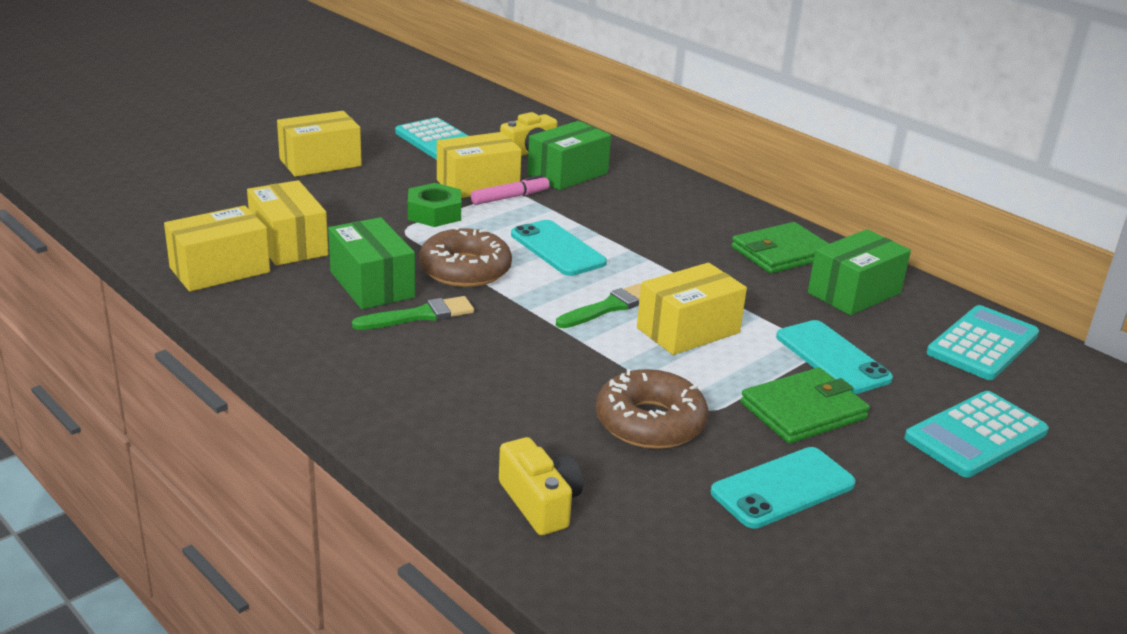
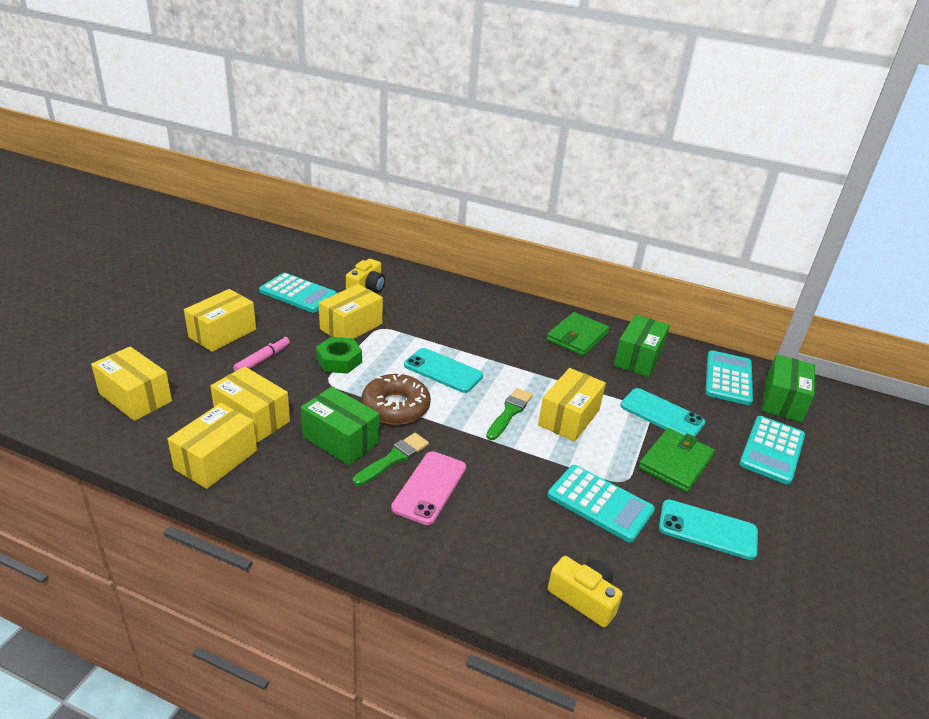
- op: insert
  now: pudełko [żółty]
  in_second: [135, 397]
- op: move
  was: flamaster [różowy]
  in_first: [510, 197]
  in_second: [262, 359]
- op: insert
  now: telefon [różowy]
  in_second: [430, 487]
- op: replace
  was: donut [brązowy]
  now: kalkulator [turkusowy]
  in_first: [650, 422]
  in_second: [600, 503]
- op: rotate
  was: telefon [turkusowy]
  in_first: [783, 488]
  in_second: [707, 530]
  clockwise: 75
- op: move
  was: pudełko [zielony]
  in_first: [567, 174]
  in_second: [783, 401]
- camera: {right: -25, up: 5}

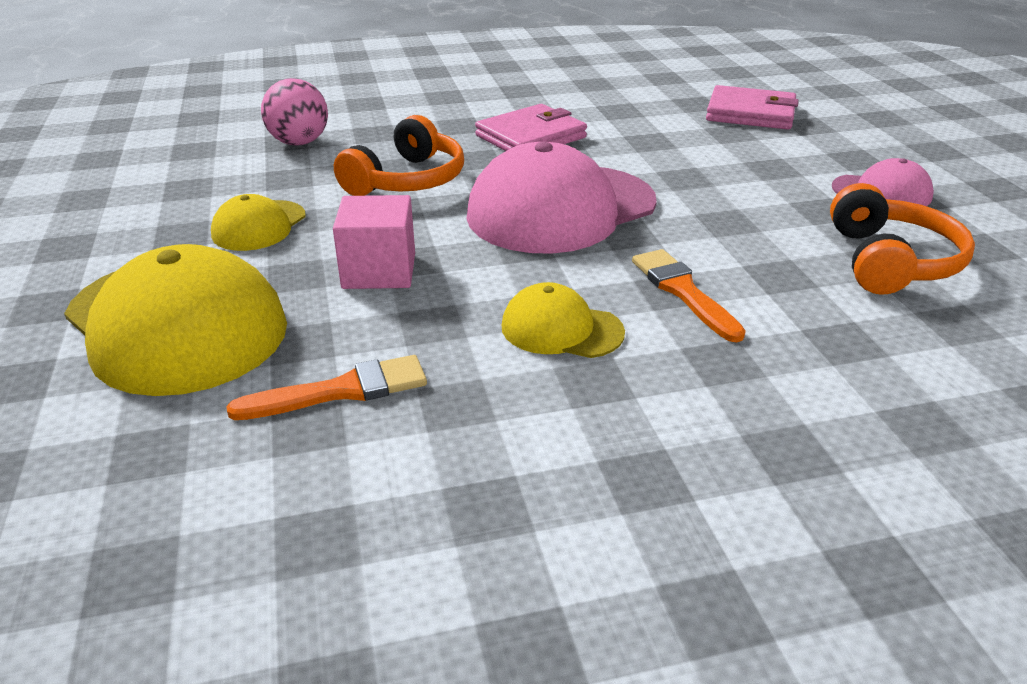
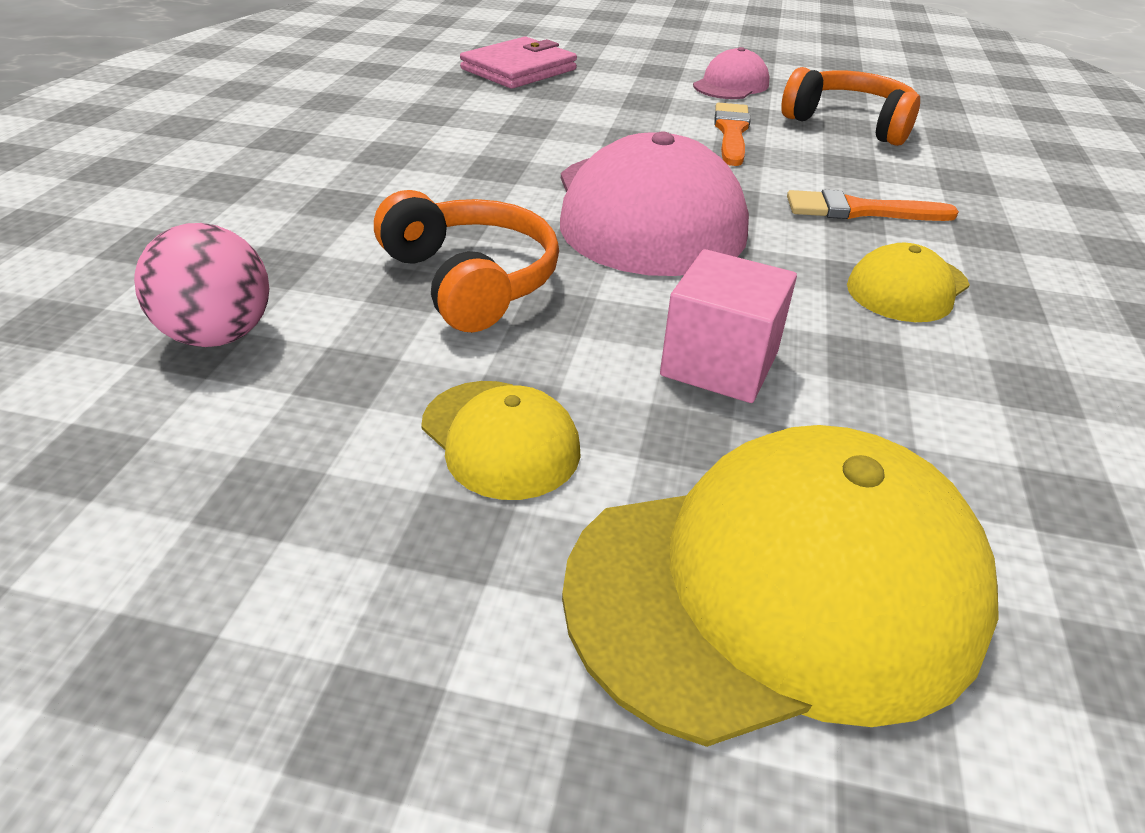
- op: move
  was: pędzel [pomarańczowy]
  in_first: [341, 391]
  in_second: [731, 132]
- op: delete
  was: portfel [różowy]
  in_first: [531, 137]
- camera: {right: -65, up: 5}

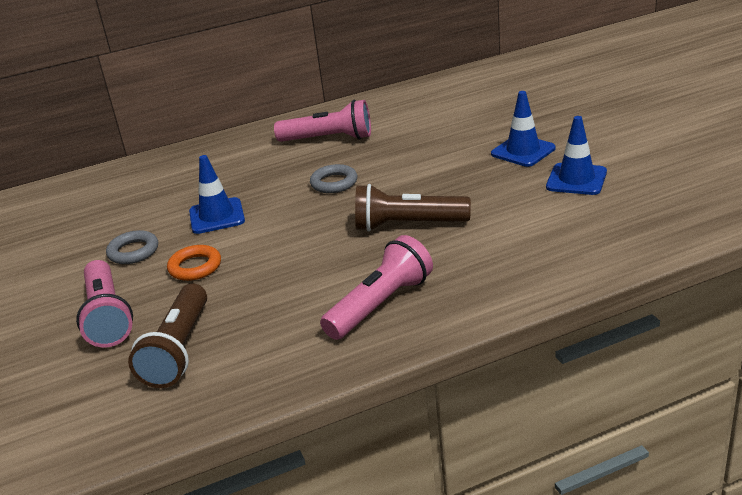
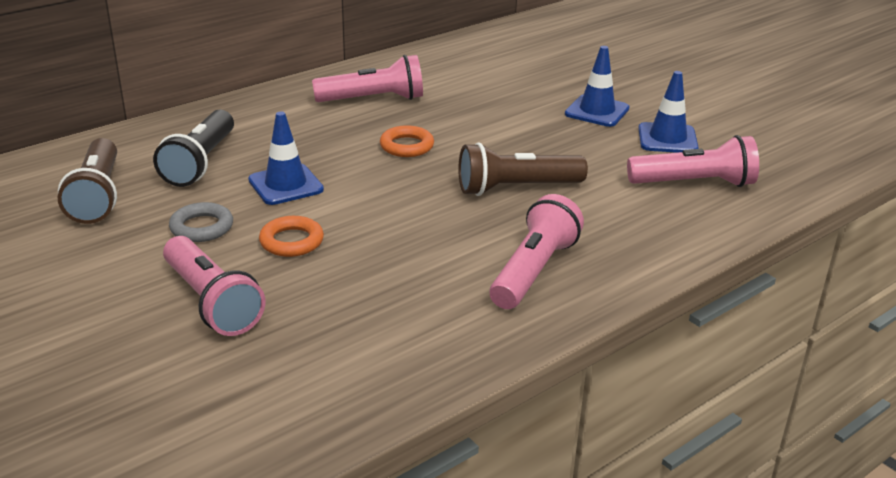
- op: move
  was: latarka [brązowy]
  in_first: [178, 350]
  in_second: [97, 196]
- op: insert
  now: latarka [czarny]
  in_second: [200, 162]
- op: recolor
  was: pierścień [szary]
  now: pierścień [pomarańczowy]
  in_first: [334, 183]
  in_second: [407, 146]
- op: insert
  now: latarka [różowy]
  in_second: [694, 183]
- camera: {right: -20, up: 0}

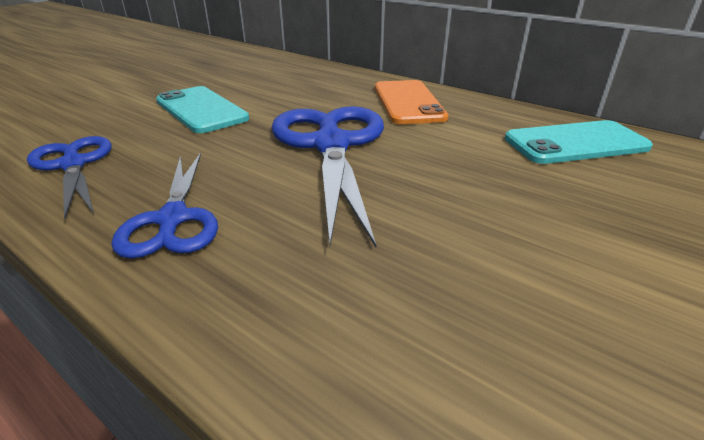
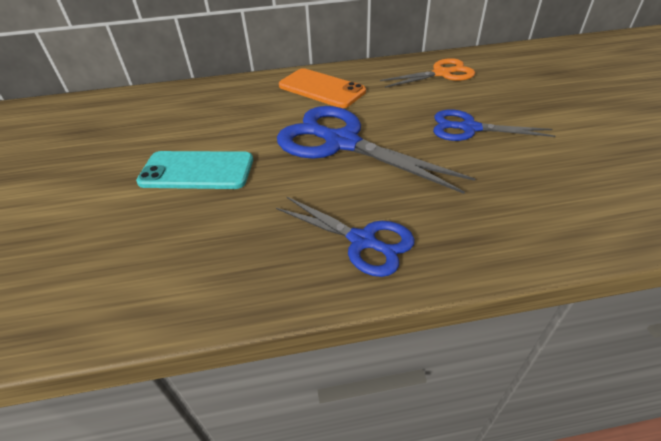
- op: replace
  was: telefon [turkusowy]
  now: nożyczki [pomarańczowy]
  in_first: [575, 143]
  in_second: [441, 74]
- op: move
  was: nożyczki [niebieski]
  in_first: [73, 165]
  in_second: [469, 128]
- camera: {right: -45, up: 10}

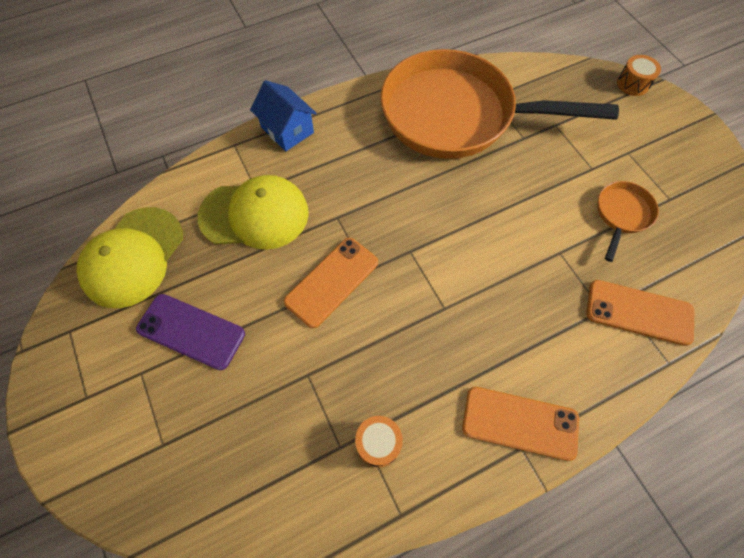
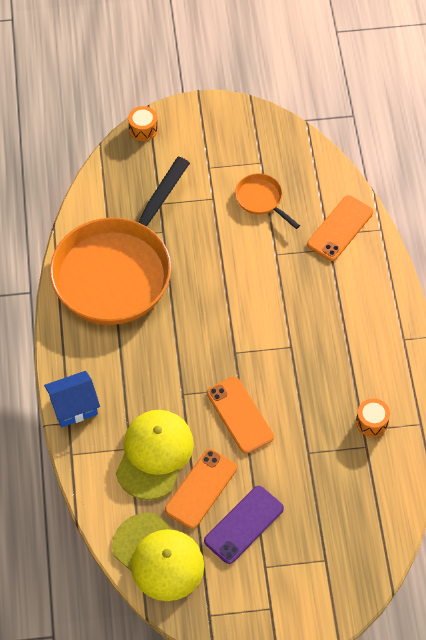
- op: move
  was: telefon [pomarańczowy]
  in_first: [520, 423]
  in_second: [201, 489]
- camera: {right: -70, up: -5}

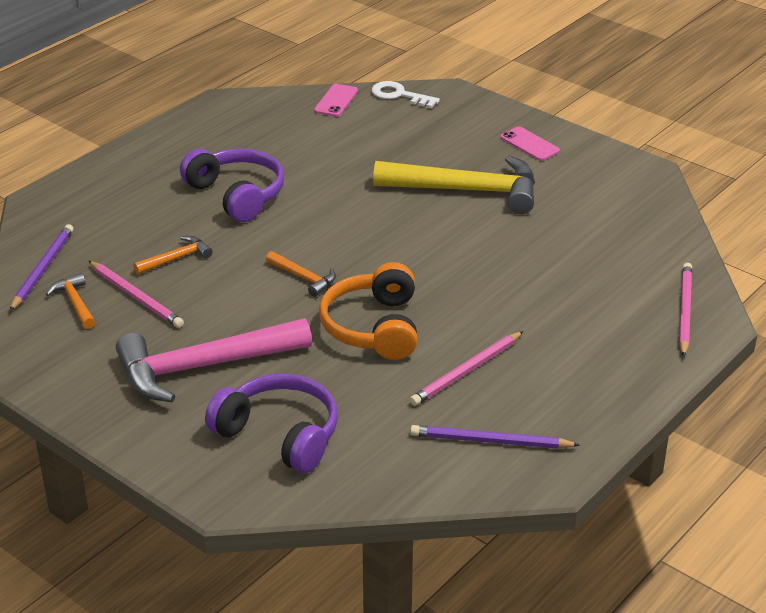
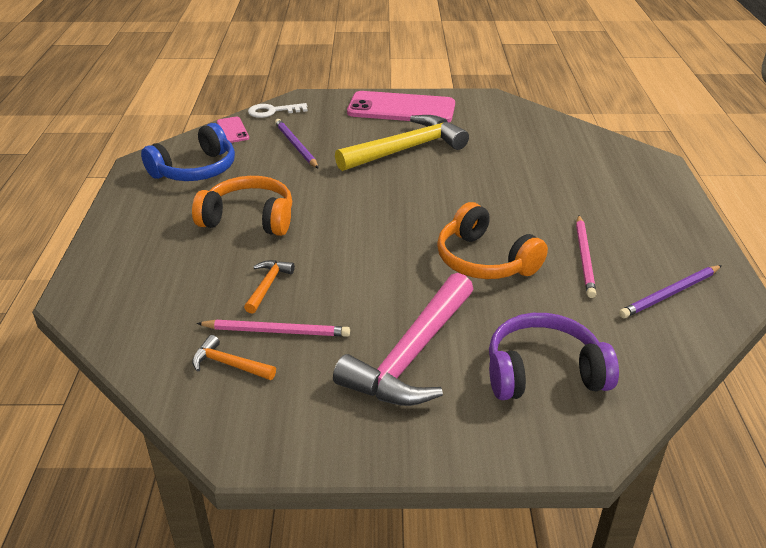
- op: insert
  now: słuchawki [niebieski]
  in_second: [195, 170]
- op: recolor
  was: słuchawki [fioletowy]
  now: słuchawki [pomarańczowy]
  in_first: [236, 195]
  in_second: [249, 219]
- op: move
  was: ołówek [fioletowy]
  in_first: [42, 269]
  in_second: [295, 145]
- op: resize
  was: telefon [różowy]
  in_first: [529, 144]
  in_second: [401, 109]
  ratio: 2.19
- op: delete
  was: młotek [pomarańczowy]
  in_first: [303, 278]
- op: delete
  was: ołówek [różowy]
  in_first: [684, 311]
- camera: {right: -40, up: 0}

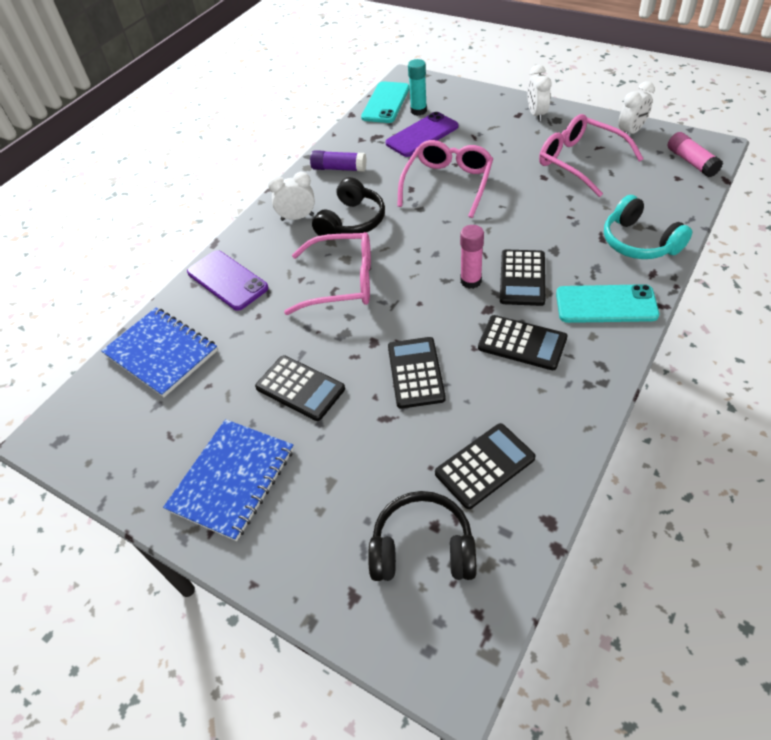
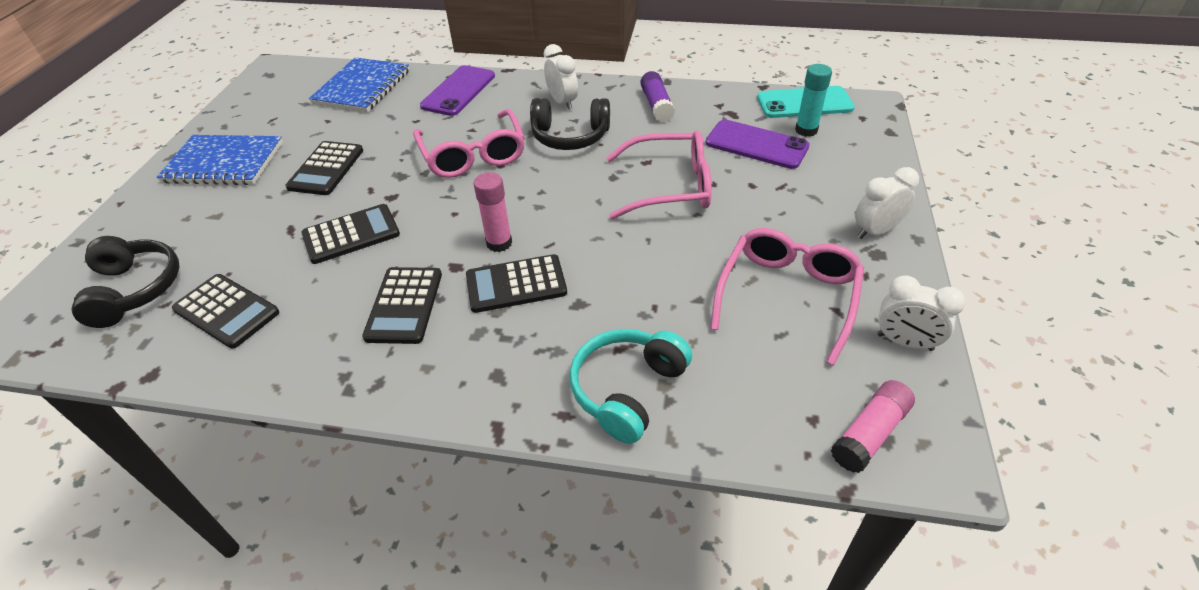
- op: delete
  was: telefon [turkusowy]
  in_first: [606, 304]
- camera: {right: 65, up: -5}

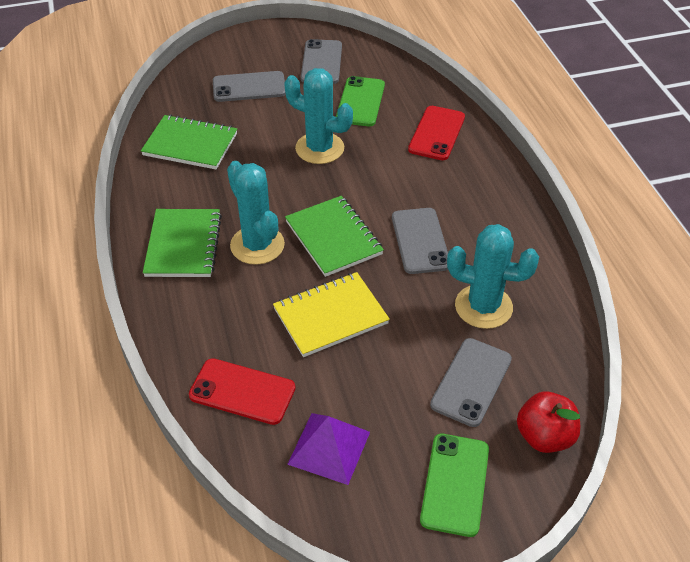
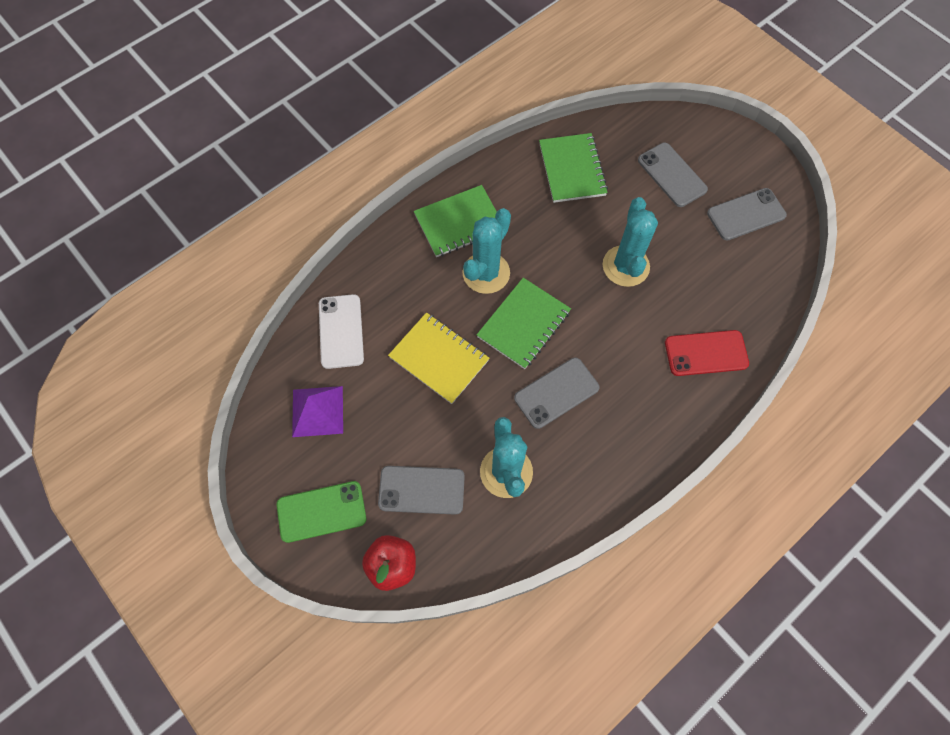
- op: recolor
  was: telefon [czerwony]
  now: telefon [biały]
  in_first: [242, 392]
  in_second: [341, 331]
- op: delete
  was: telefon [zielony]
  in_first: [360, 102]
- camera: {right: 65, up: 20}

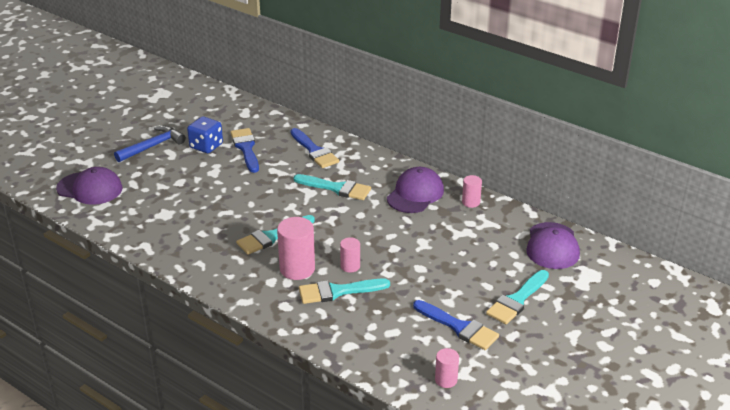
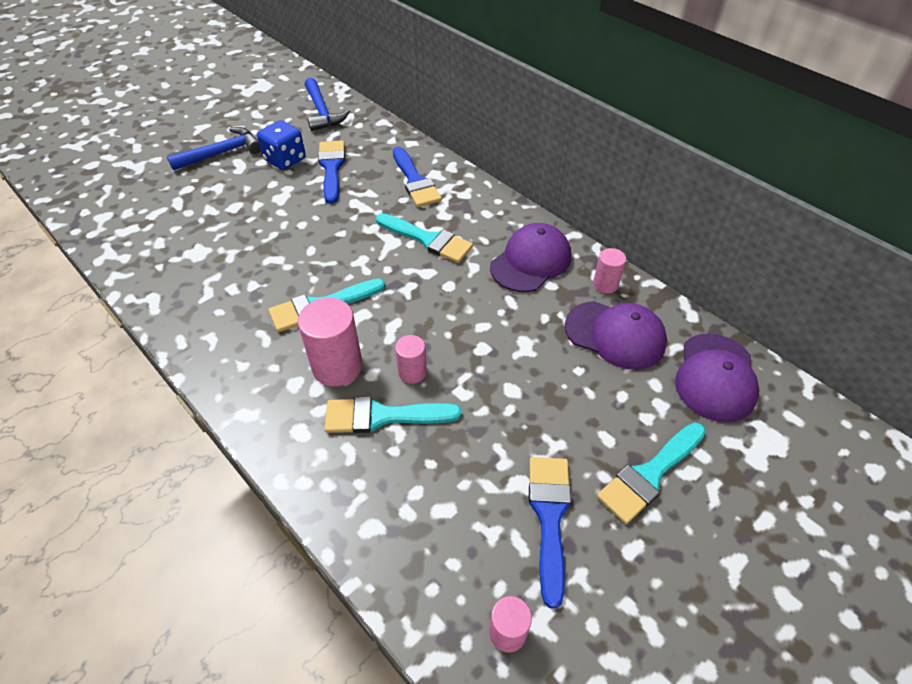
- op: insert
  now: młotek [niebieski]
  in_second: [322, 112]
- op: rotate
  was: pędzel [niebieski]
  in_first: [459, 327]
  in_second: [549, 517]
  clockwise: -135
- op: move
  was: czapka [fioletowy]
  in_first: [90, 188]
  in_second: [615, 335]
- camera: {right: 10, up: 15}

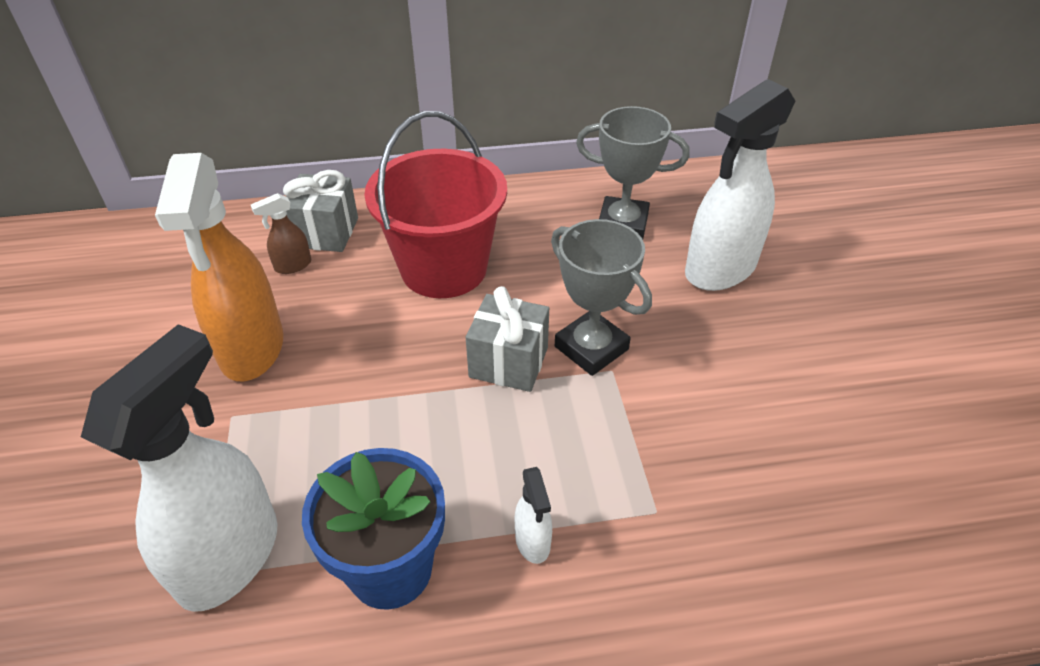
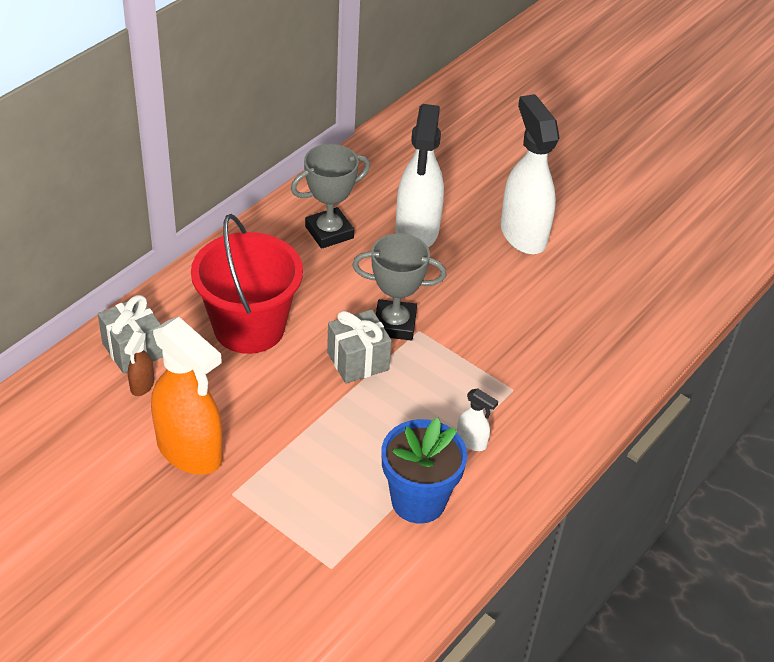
- op: move
  was: spryskiwacz [biały]
  in_first: [230, 556]
  in_second: [523, 234]
- camera: {right: -45, up: 0}

